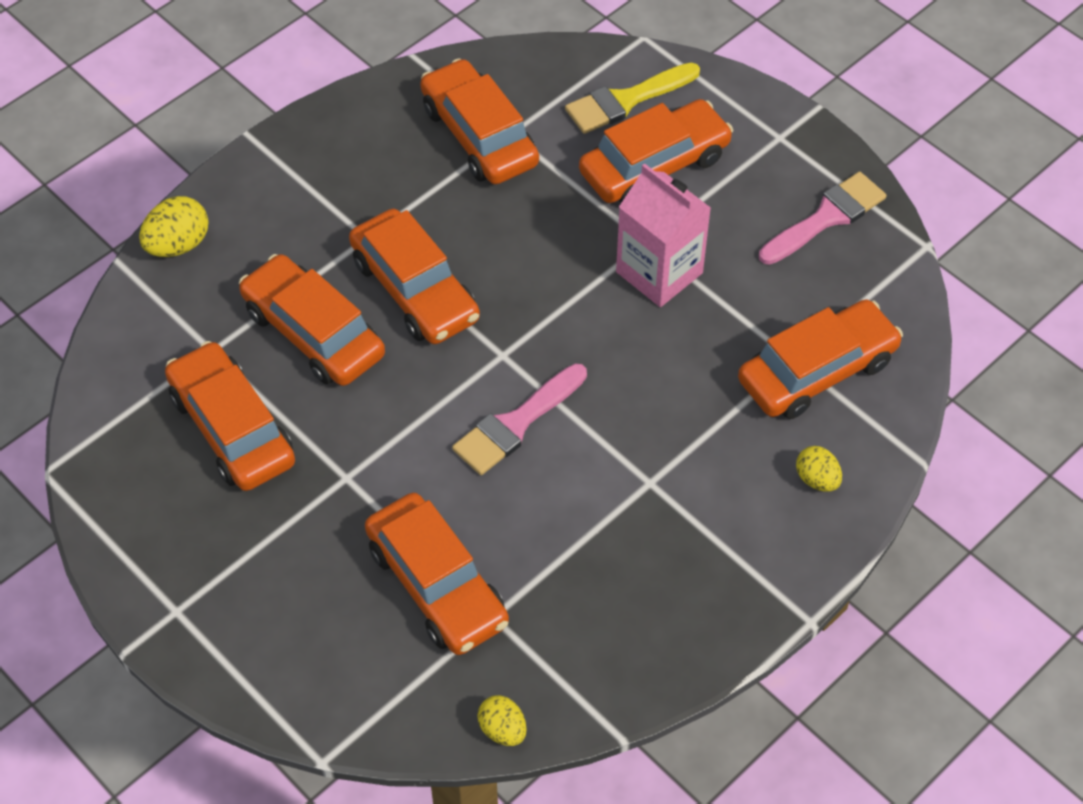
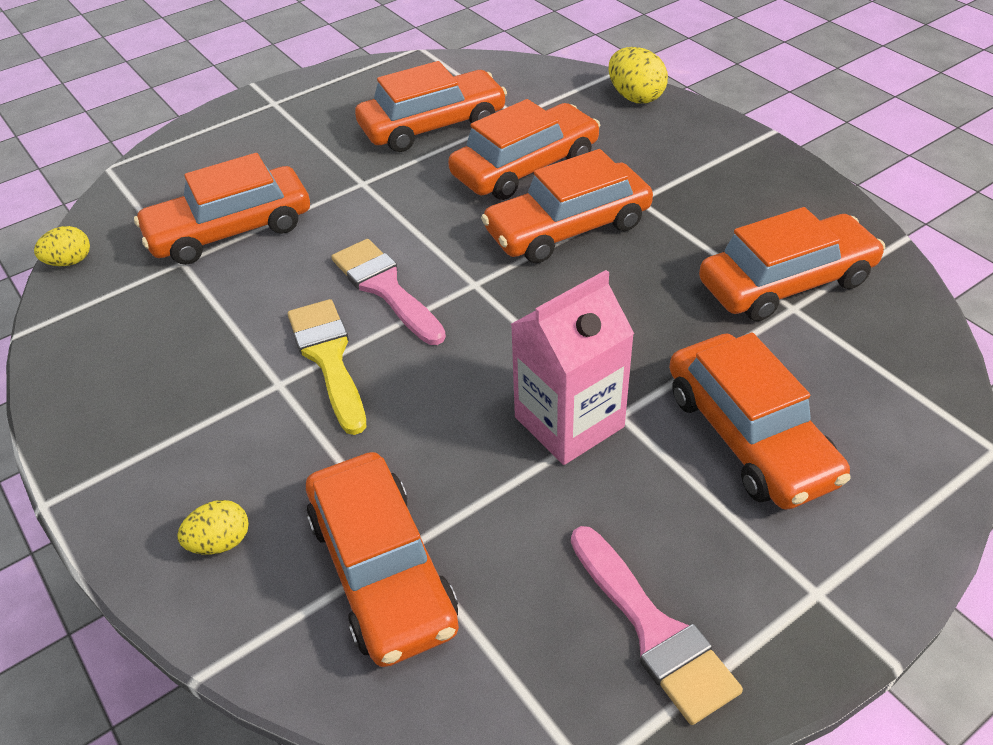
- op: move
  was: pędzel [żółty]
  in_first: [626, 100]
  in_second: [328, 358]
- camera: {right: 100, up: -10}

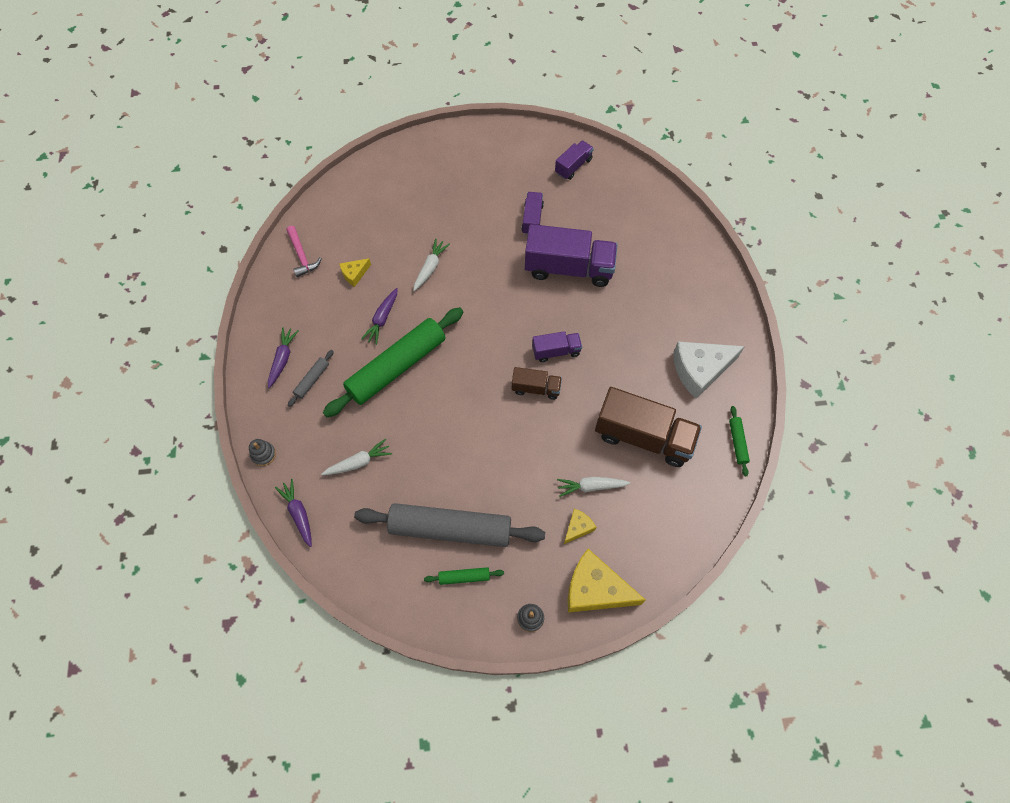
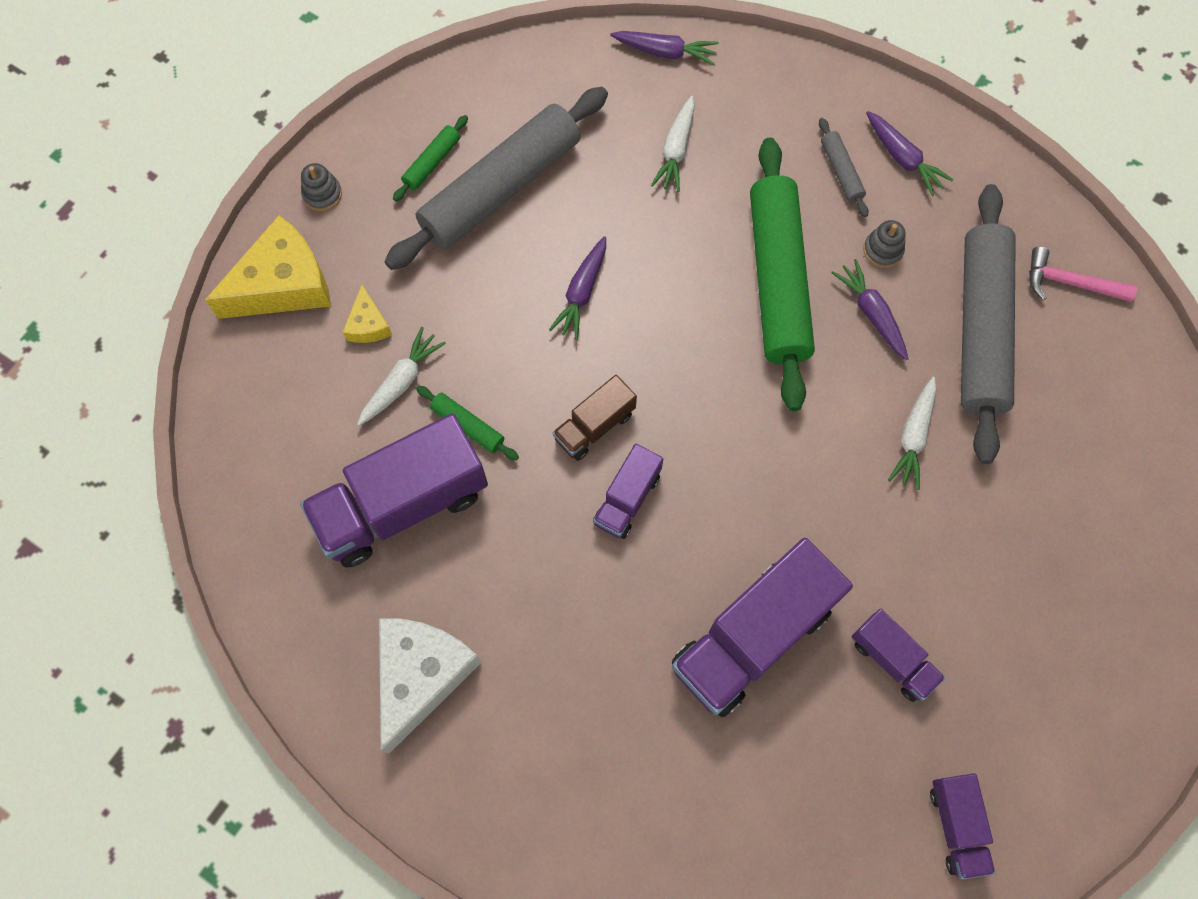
- op: recolor
  was: ciężarówka [brązowy]
  now: ciężarówka [fioletowy]
  in_first: [643, 436]
  in_second: [402, 505]
- op: move
  was: wałek do ciasta [zielony]
  in_first: [737, 442]
  in_second: [468, 426]
- op: insert
  now: marchewka [fioletowy]
  in_second: [582, 293]
- op: move
  was: zabawka nakładanka [szary]
  in_first: [263, 454]
  in_second: [883, 250]
- op: rotate
  was: marchewka [biały]
  in_first: [430, 268]
  in_second: [913, 437]
  clockwise: 45
- op: replace
  was: ser [żółty]
  now: wałek do ciasta [szary]
  in_first: [354, 274]
  in_second: [981, 329]
- camera: {right: 130, up: 5}

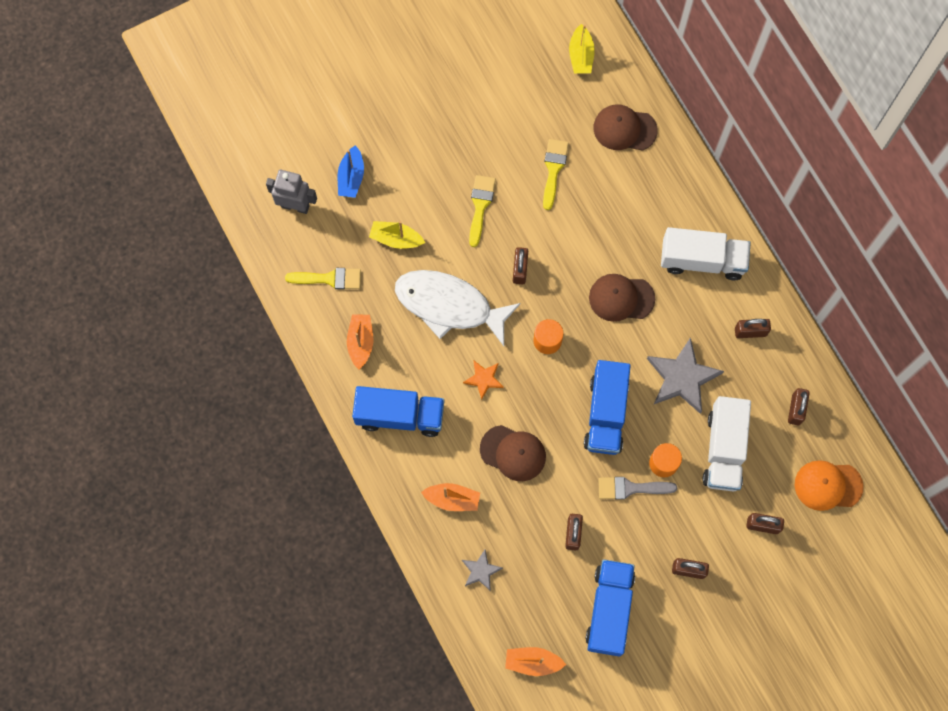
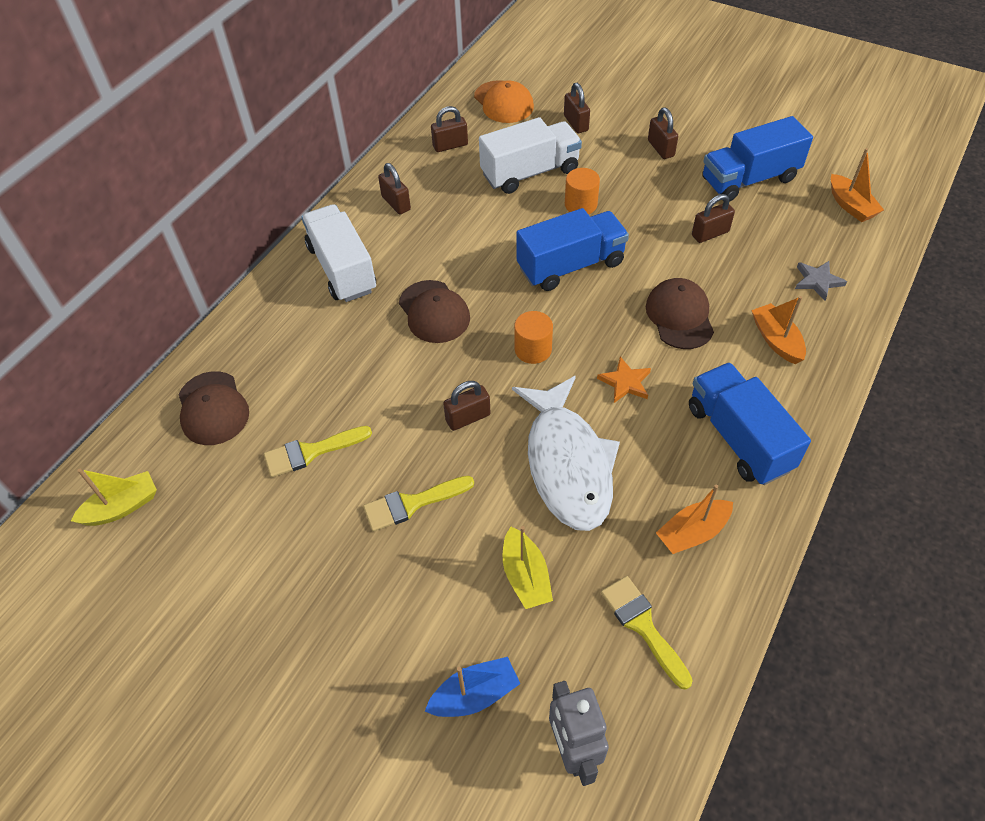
- op: delete
  was: pędzel [szary]
  in_first: [631, 488]
- op: delete
  was: gwiazda [szary]
  in_first: [682, 377]
- camera: {right: -120, up: -20}

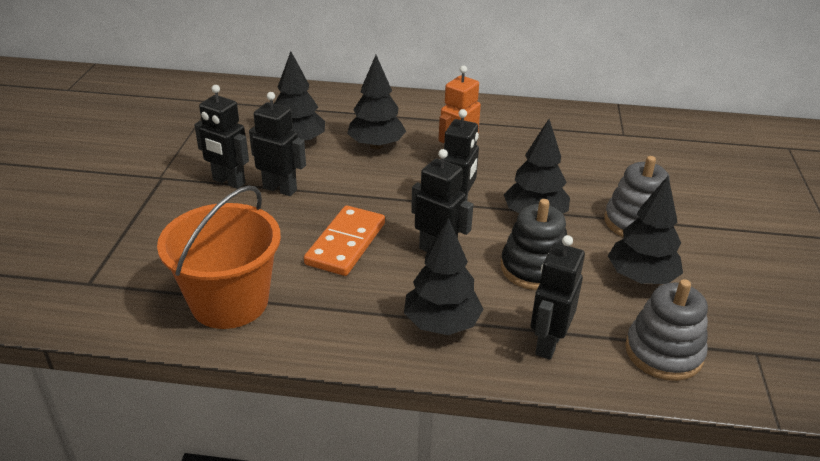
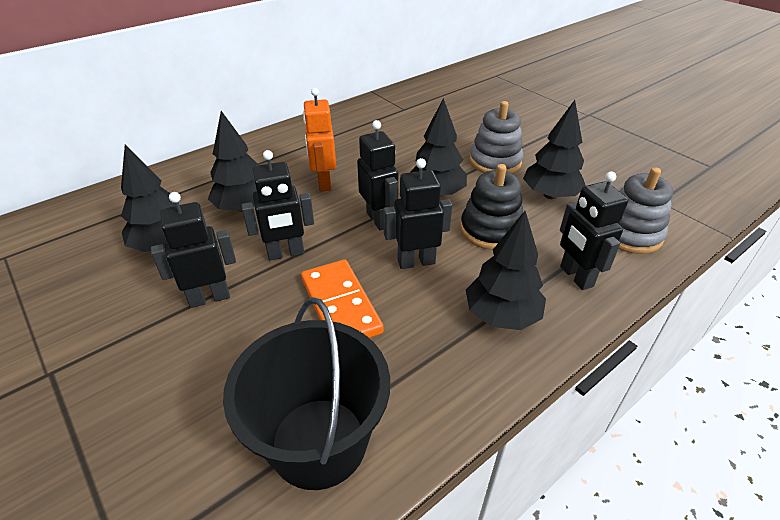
- op: recolor
  was: wiadro [pomarańczowy]
  now: wiadro [czarny]
  in_first: [229, 302]
  in_second: [318, 442]
- op: move
  was: robot [czarny]
  in_first: [228, 182]
  in_second: [286, 253]
- camera: {right: -45, up: 5}

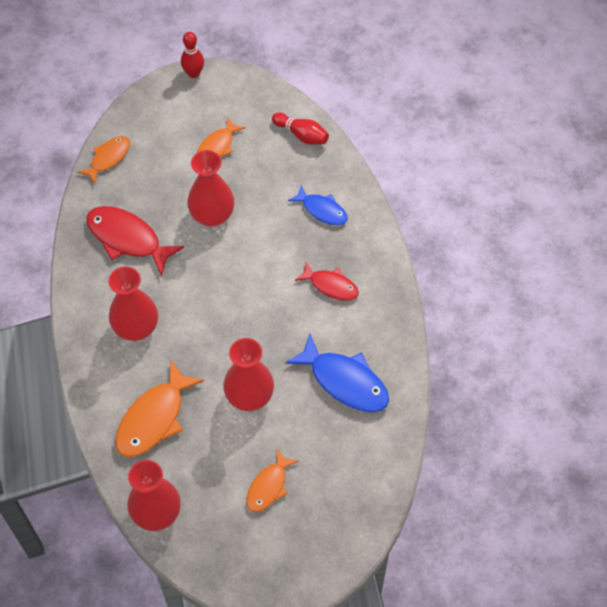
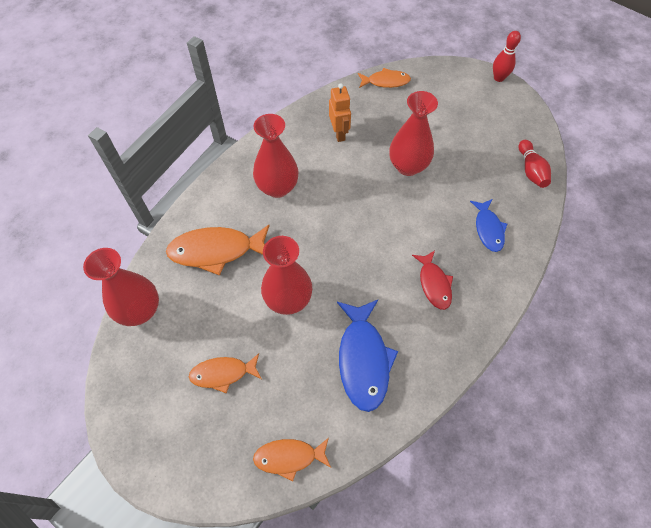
- op: move
  was: ryba [pomarańczowy]
  in_first: [217, 146]
  in_second: [289, 457]
- op: replace
  was: ryba [czerwony]
  now: robot [pomarańczowy]
  in_first: [127, 239]
  in_second: [339, 133]
- camera: {right: 50, up: 0}

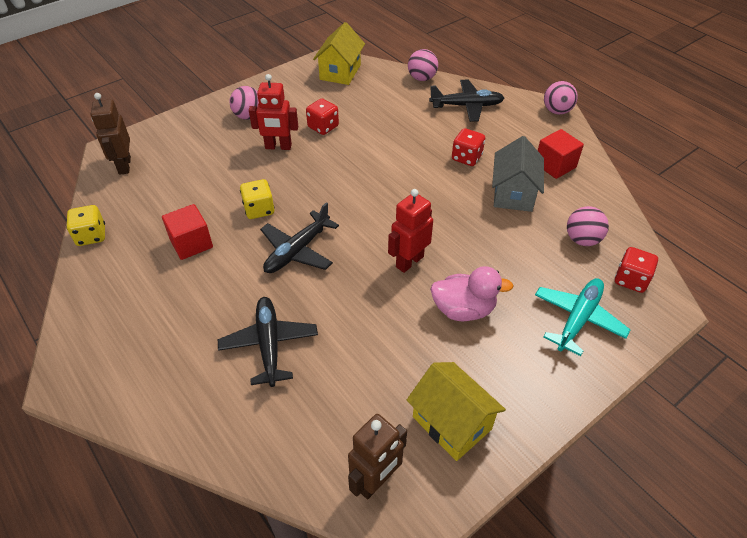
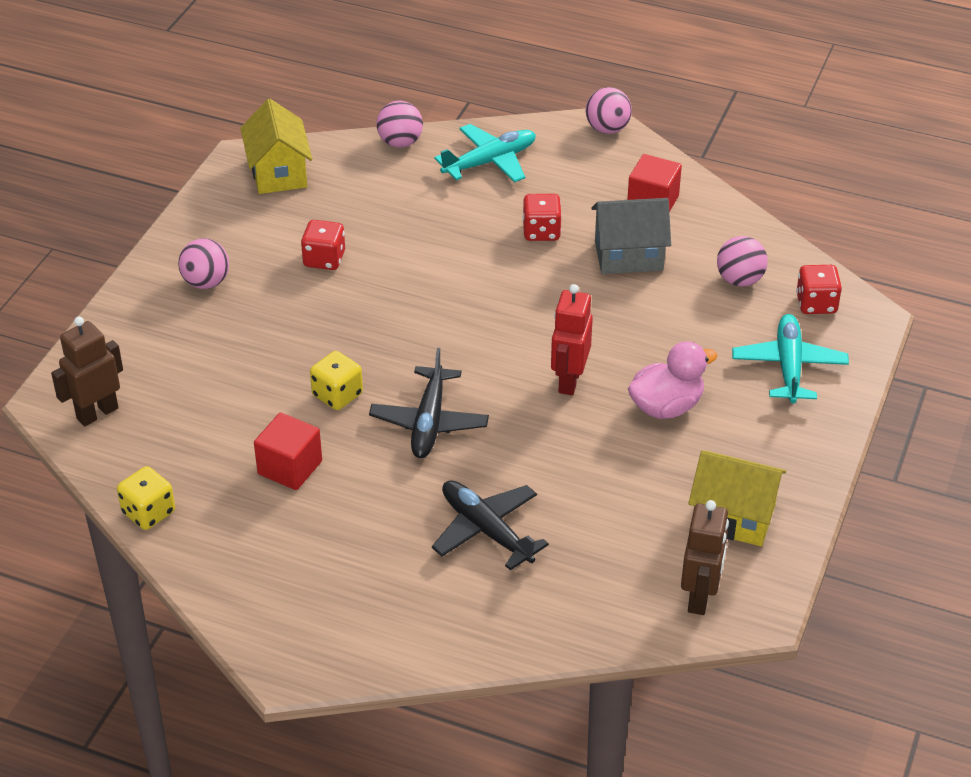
- op: rotate
  was: robot [brązowy]
  in_first: [124, 165]
  in_second: [97, 413]
  clockwise: 90
- op: recolor
  was: samolot [czarny]
  now: samolot [turkusowy]
  in_first: [467, 106]
  in_second: [490, 162]
- op: rotate
  was: domek [szary]
  in_first: [513, 193]
  in_second: [628, 256]
  clockwise: -75
- op: delete
  was: robot [czerwony]
  in_first: [278, 147]
- camera: {right: -30, up: -5}

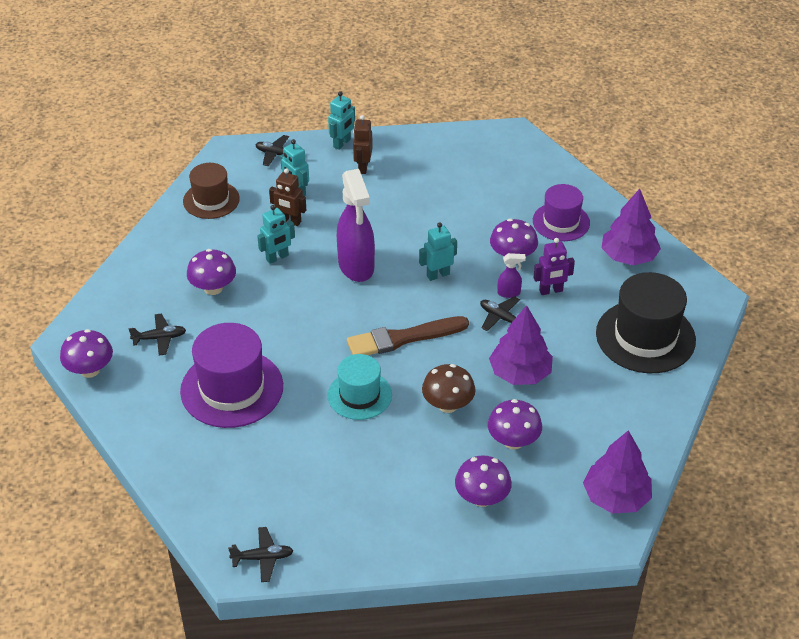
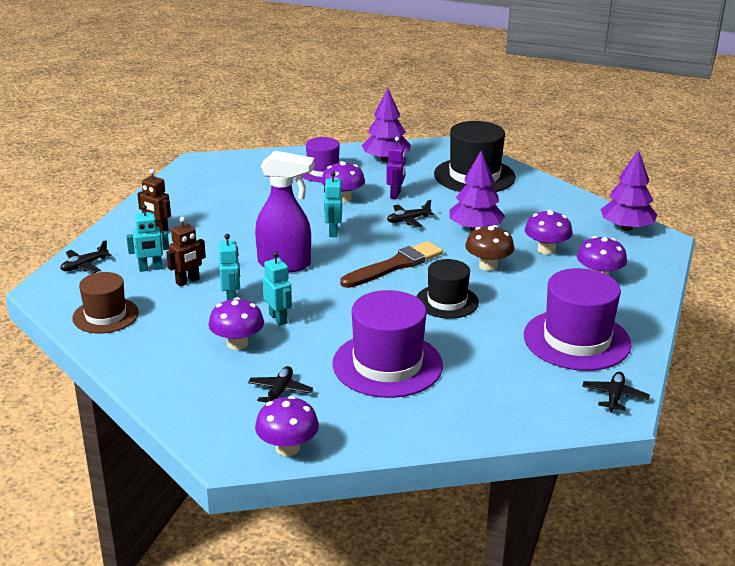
- op: move
  was: robot [turkusowy]
  in_first: [342, 143]
  in_second: [278, 318]
- op: rotate
  was: pędzel [brązowy]
  in_first: [403, 338]
  in_second: [395, 265]
  clockwise: -135
- op: recolor
  was: kapelusz [turkusowy]
  now: kapelusz [czarny]
  in_first: [359, 395]
  in_second: [447, 301]
- op: insert
  now: kapelusz [fioletowy]
  in_second: [576, 340]
- op: delete
  was: spryskiwacz [fioletowy]
  in_first: [509, 293]
- camera: {right: -65, up: -15}

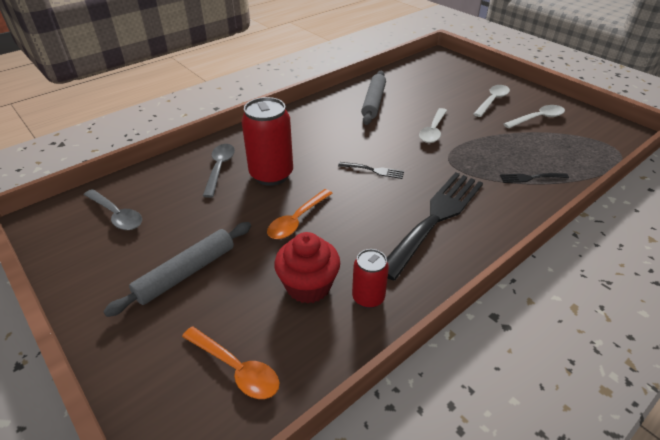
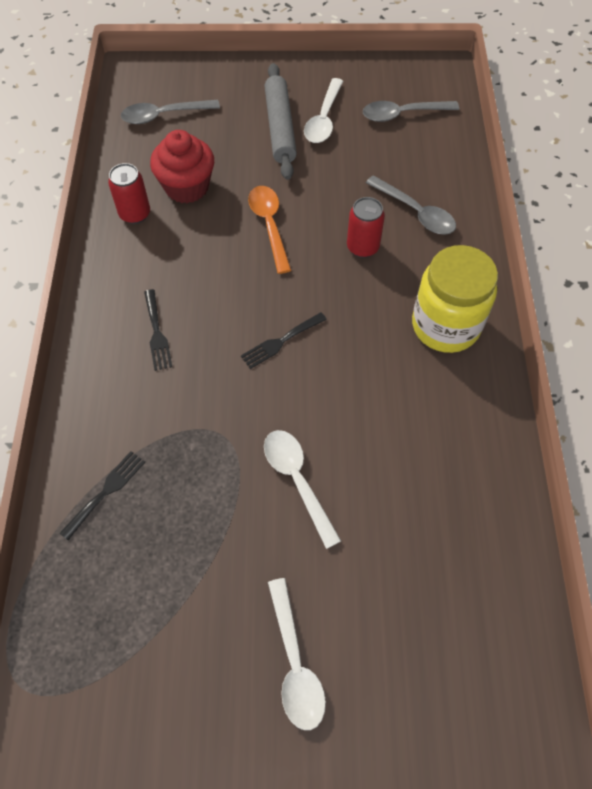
- op: recolor
  was: łyżka [pomarańczowy]
  now: łyżka [szary]
  in_first: [236, 368]
  in_second: [164, 115]
- op: resize
  was: widelec [czarny]
  in_first: [436, 217]
  in_second: [157, 333]
  ratio: 0.42
- op: move
  was: łyżka [biały]
  in_first: [537, 118]
  in_second: [323, 119]
- op: resize
  was: puszka [czerwony]
  in_first: [271, 174]
  in_second: [362, 247]
  ratio: 0.57
- op: insert
  now: słoik [żółty]
  in_second: [445, 325]
- op: delete
  was: wałek do ciasta [szary]
  in_first: [373, 102]
- camera: {right: 130, up: 20}

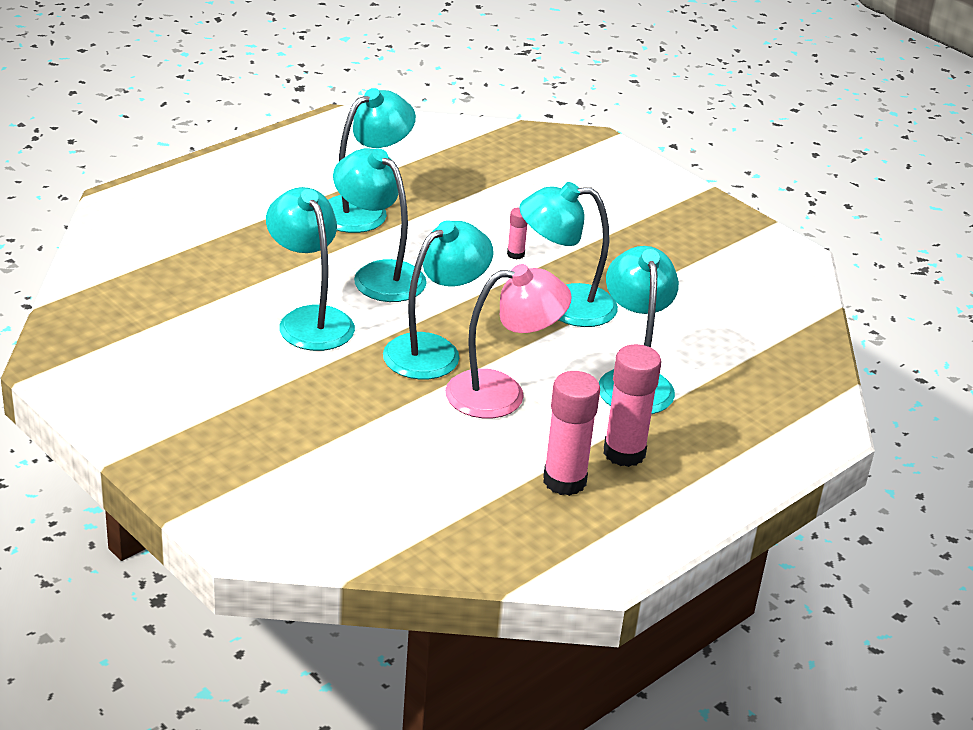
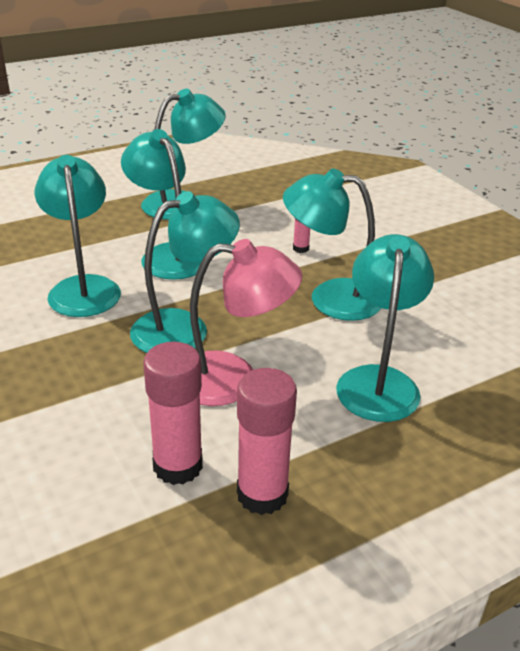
- op: move
  was: klej w sztyfcie [różowy]
  in_first: [624, 453]
  in_second: [178, 466]
- camera: {right: 15, up: 0}

